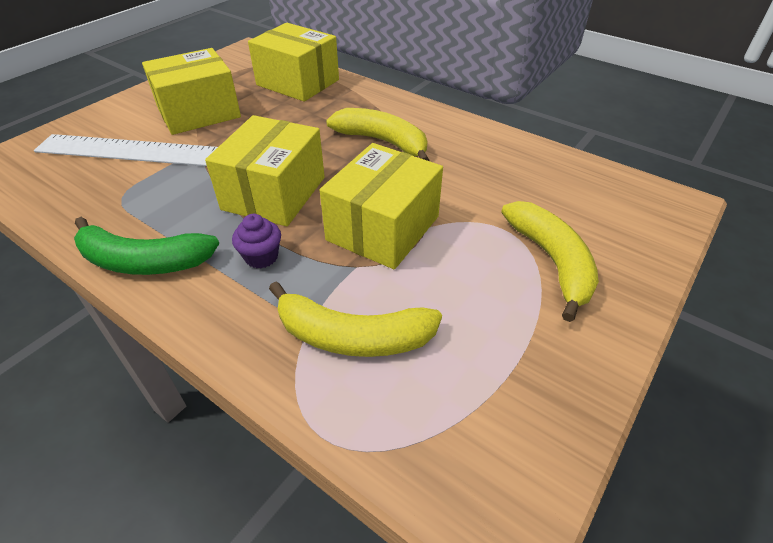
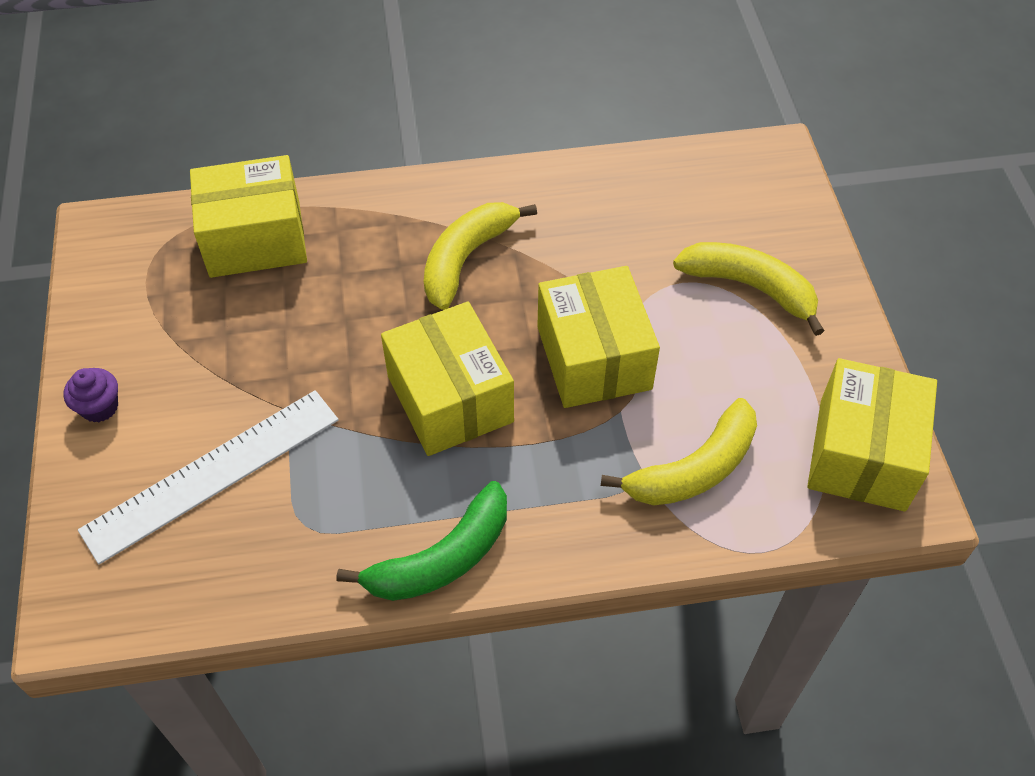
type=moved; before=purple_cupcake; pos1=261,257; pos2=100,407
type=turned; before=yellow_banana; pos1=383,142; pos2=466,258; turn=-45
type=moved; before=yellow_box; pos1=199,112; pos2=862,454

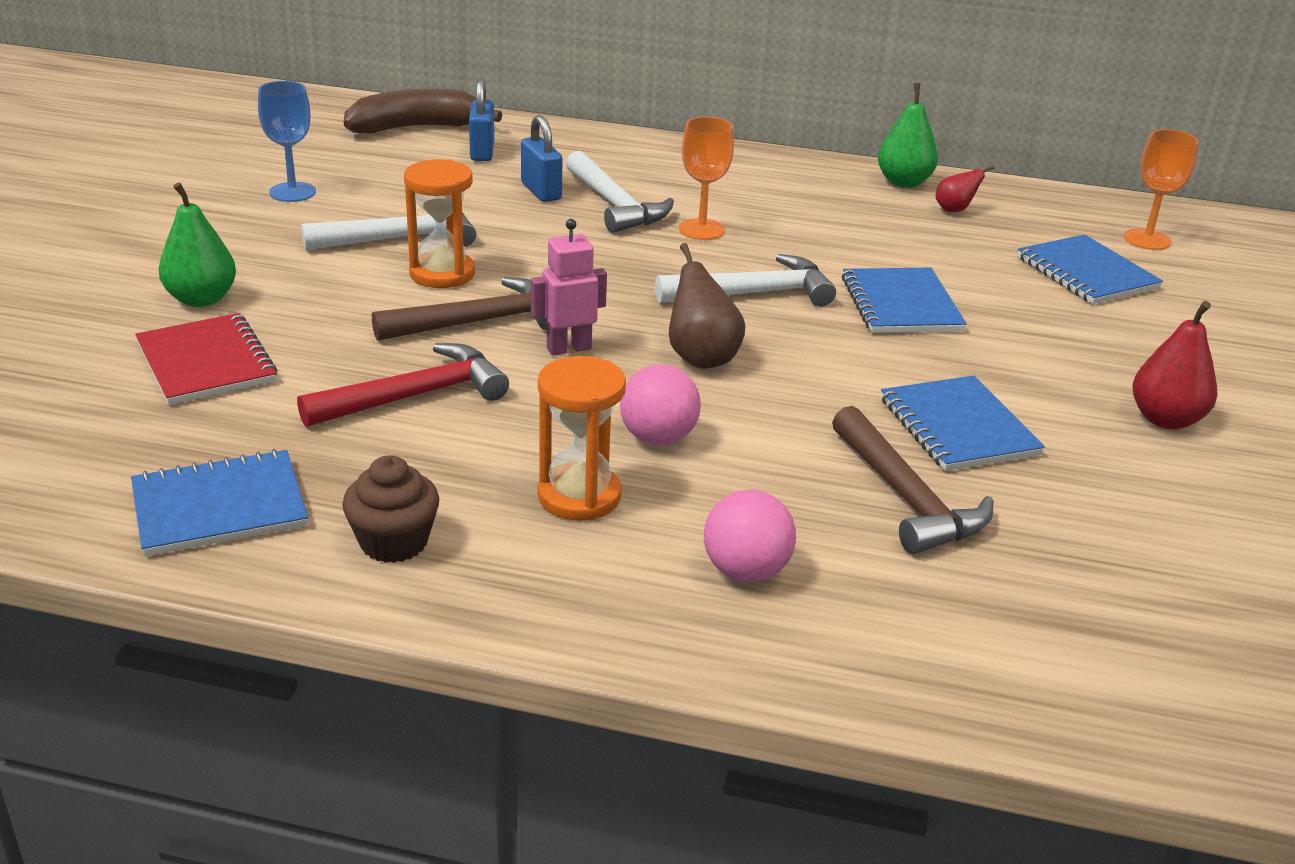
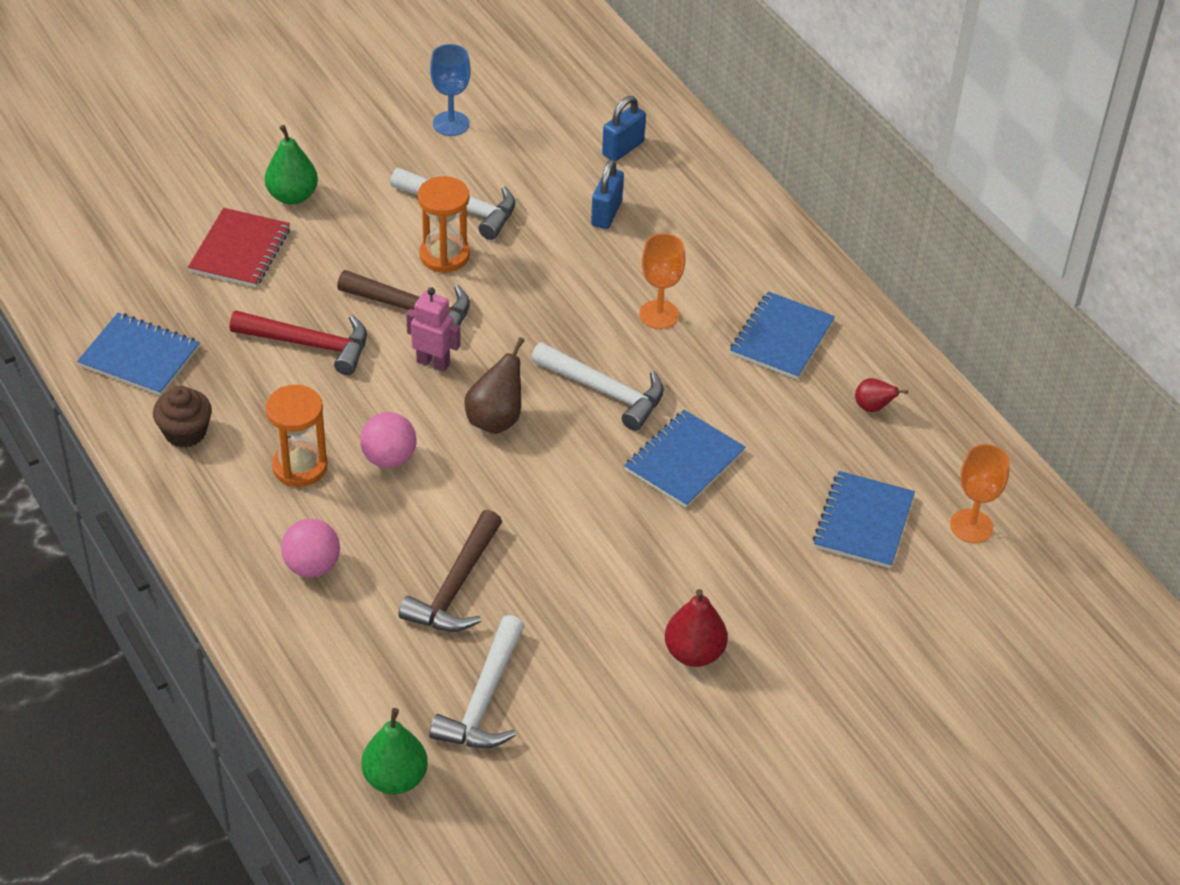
type=moved; before=green_pear; pos1=904,182; pos2=395,778
type=moved; before=white_hammer; pos1=615,205; pos2=484,700
type=moved; before=blue_notebook; pos1=958,427; pos2=781,338
type=removed; before=brown_banana; pos1=416,127

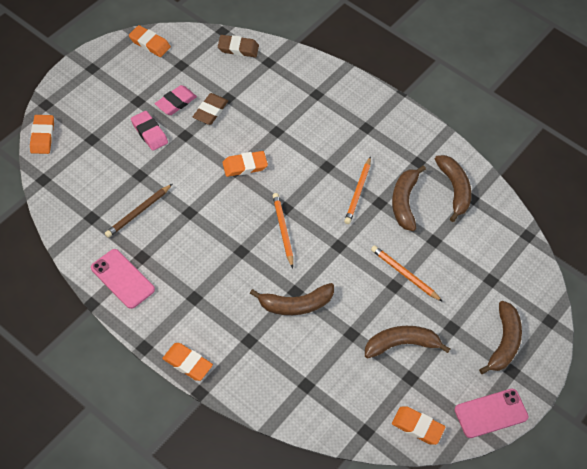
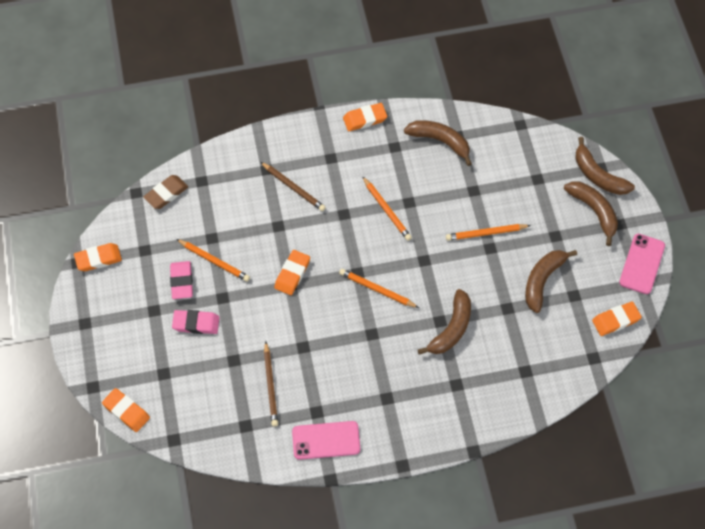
type=replaced; before=brown_eraser; after=orange_pencil; pos1=210,111; pos2=214,261
type=added; after=brown_pencil; pos2=293,188
type=moved; before=orange_eraser; pos1=187,363; pos2=365,119
type=moved; before=brown_banana; pos1=404,202; pos2=598,175

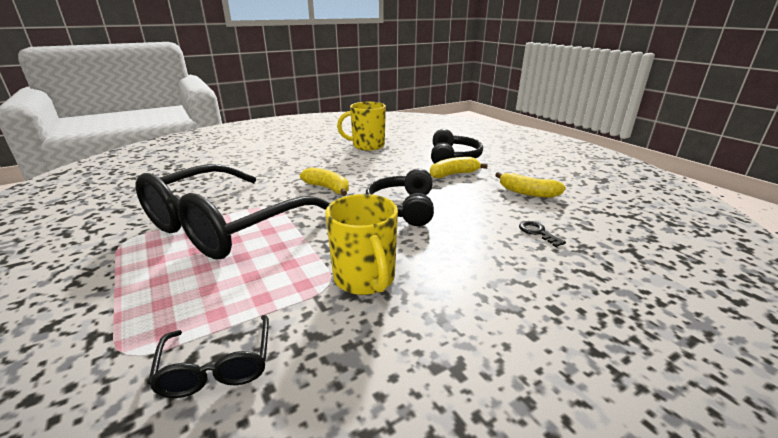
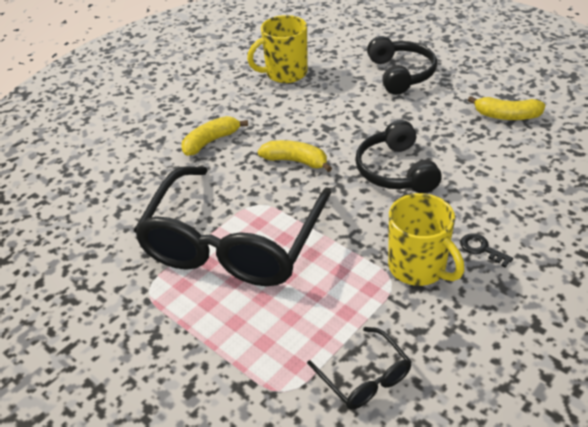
type=moved; before=yellow_banana; pos1=454,174; pos2=211,141
type=moved; before=black_key; pos1=537,232; pos2=481,249

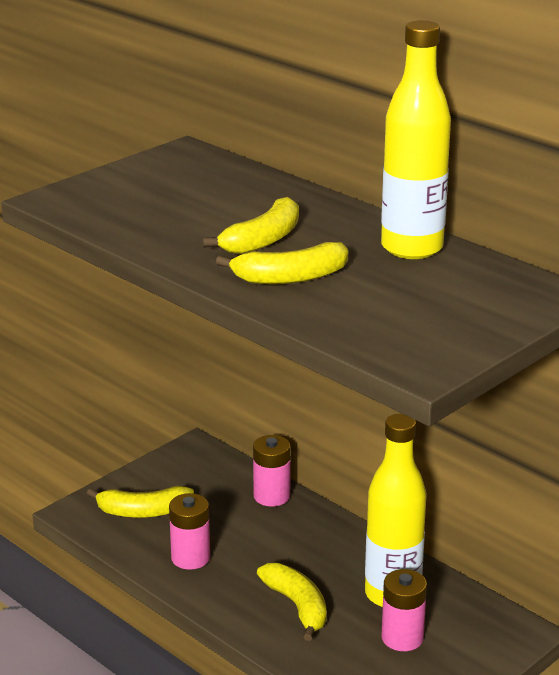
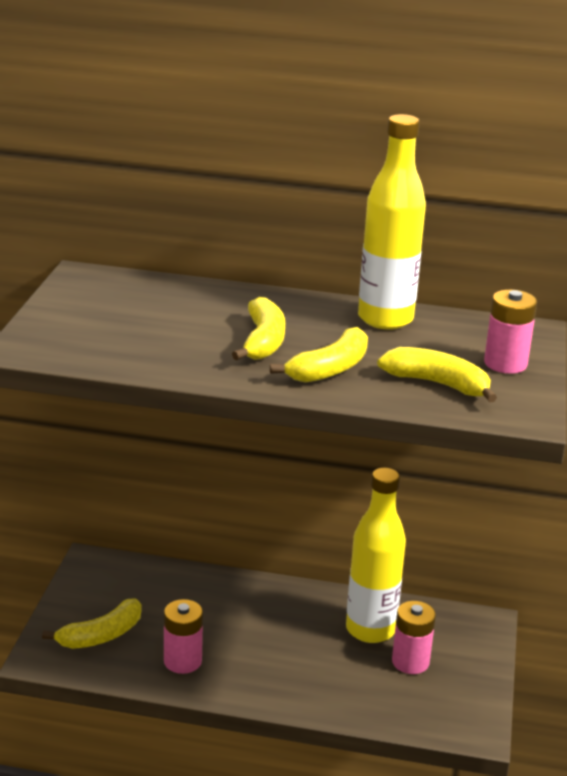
type=moved; before=yellow_banana; pos1=297,606; pos2=438,384
type=moved; before=pink_battery; pos1=271,496; pos2=505,364

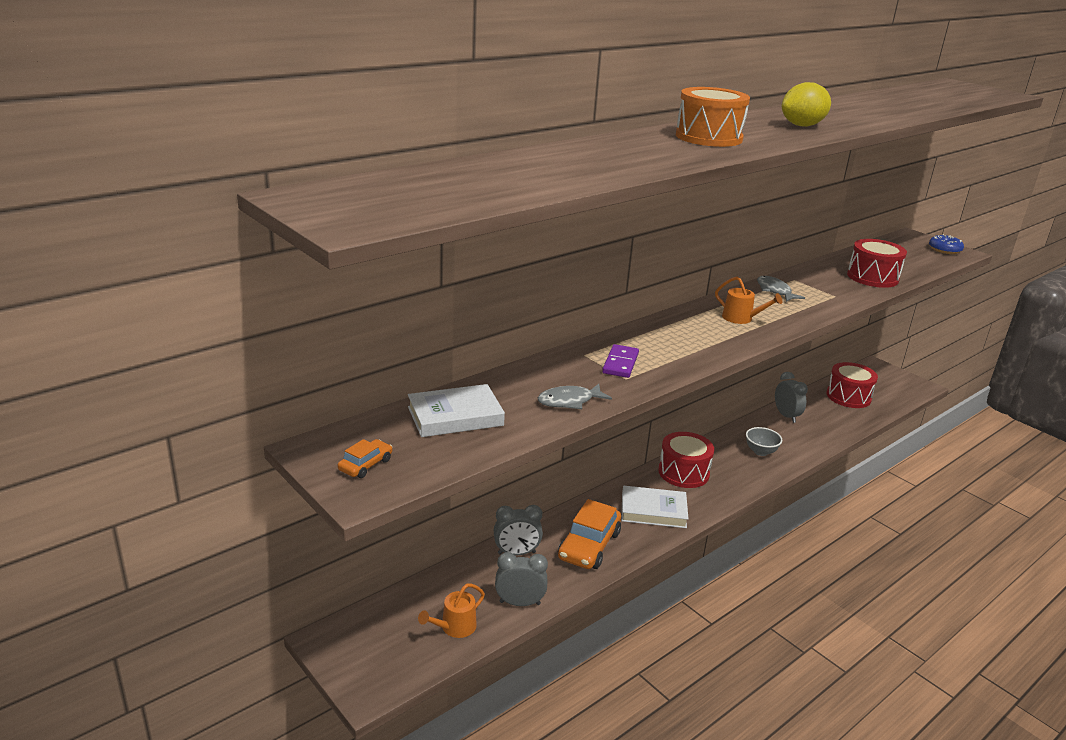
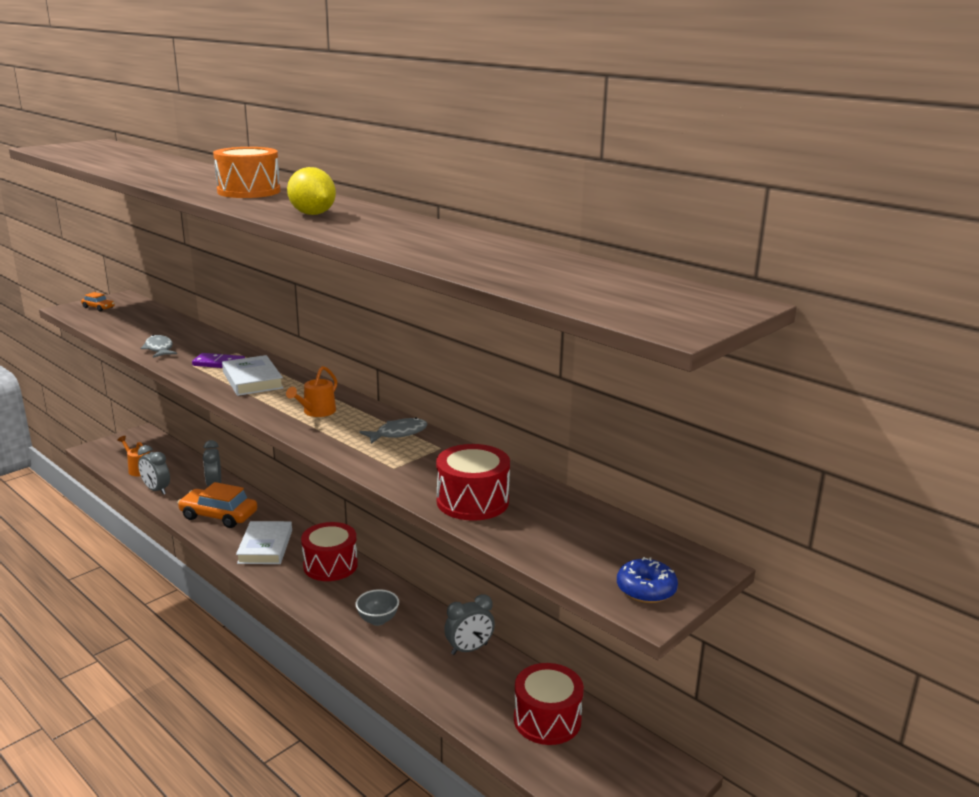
type=turned; before=grey_clock; pos1=519,603; pos2=156,490; turn=135
type=moved; before=white_book; pos1=455,416; pos2=252,380

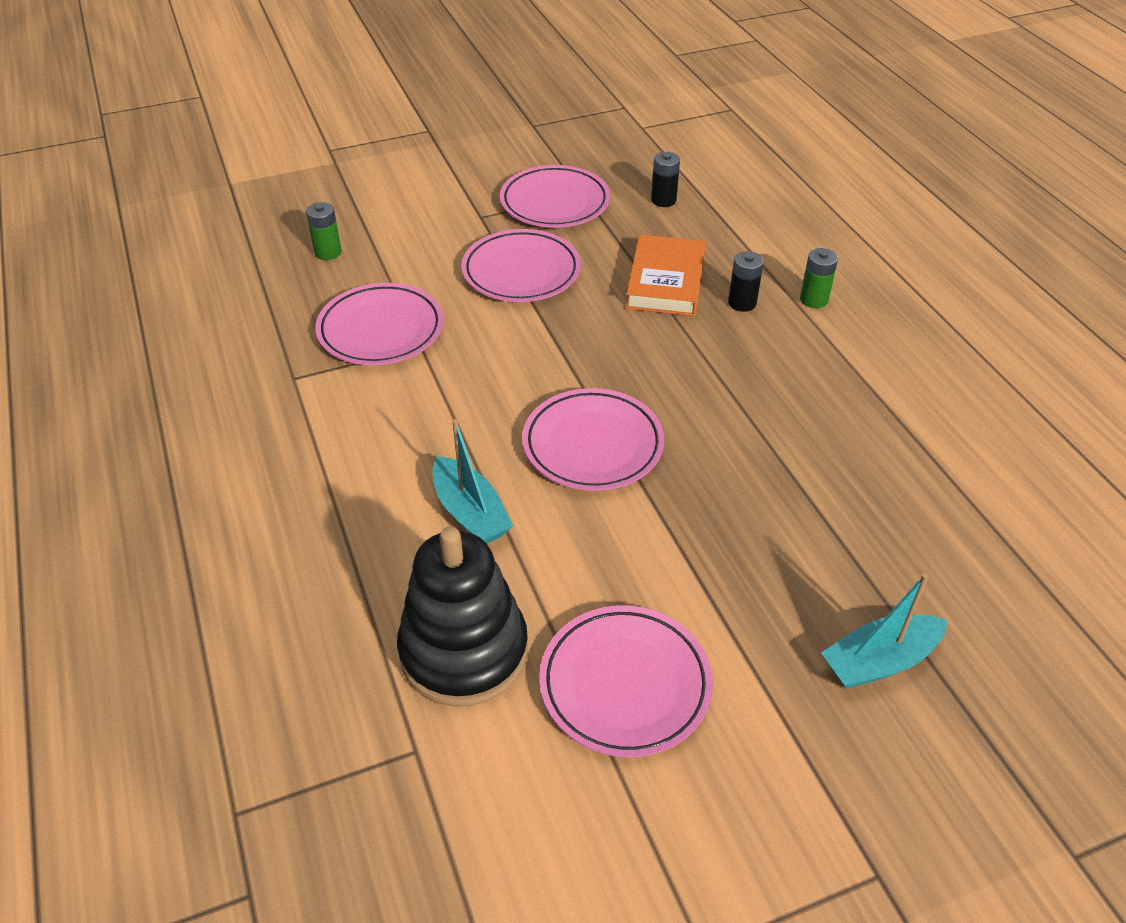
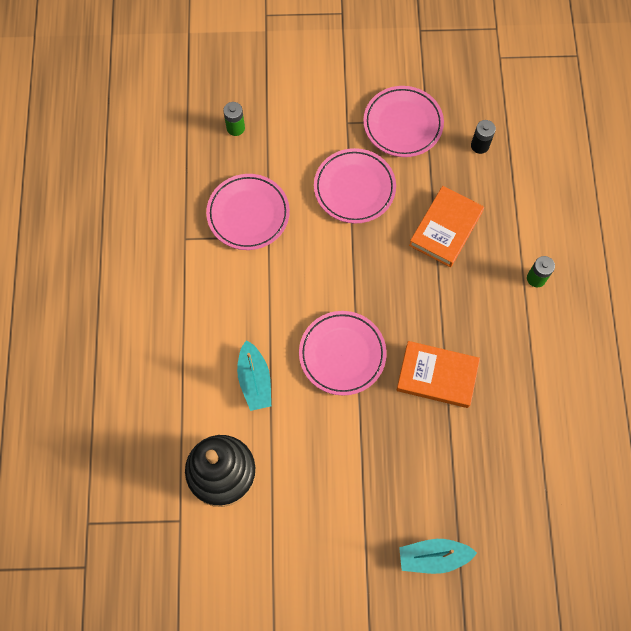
type=added; after=orange_book; pos2=437,376
type=removed; before=pink_plate; pos1=625,684
type=removed; before=black_battery; pos1=742,303

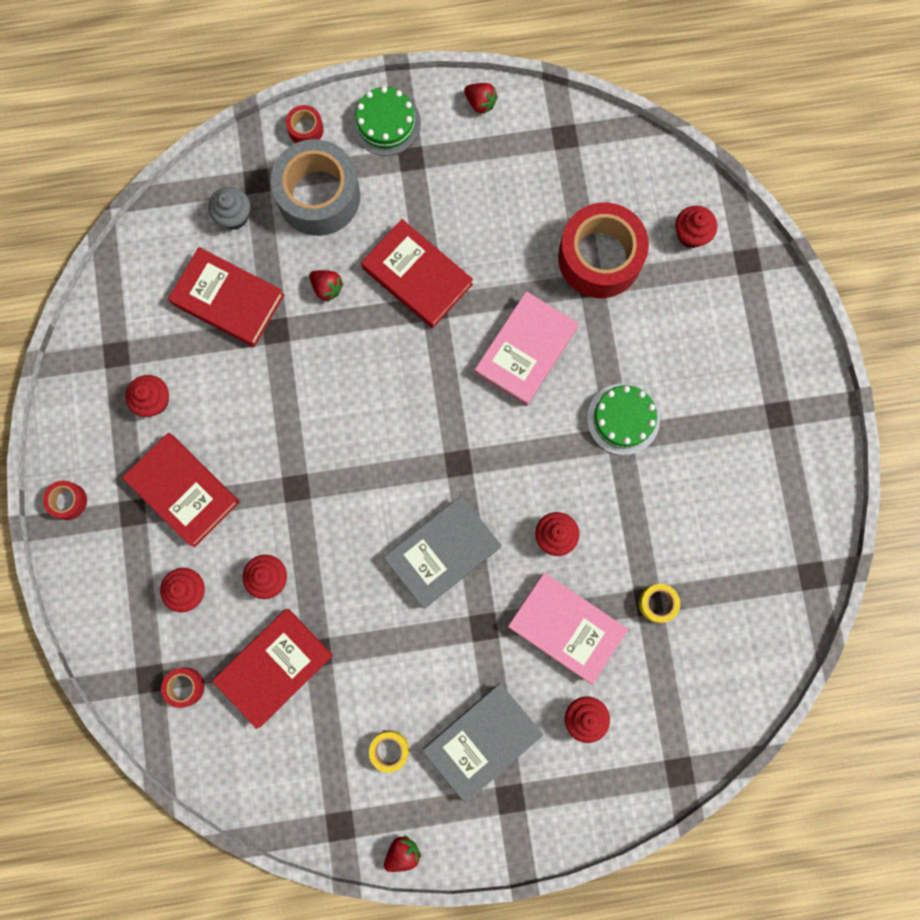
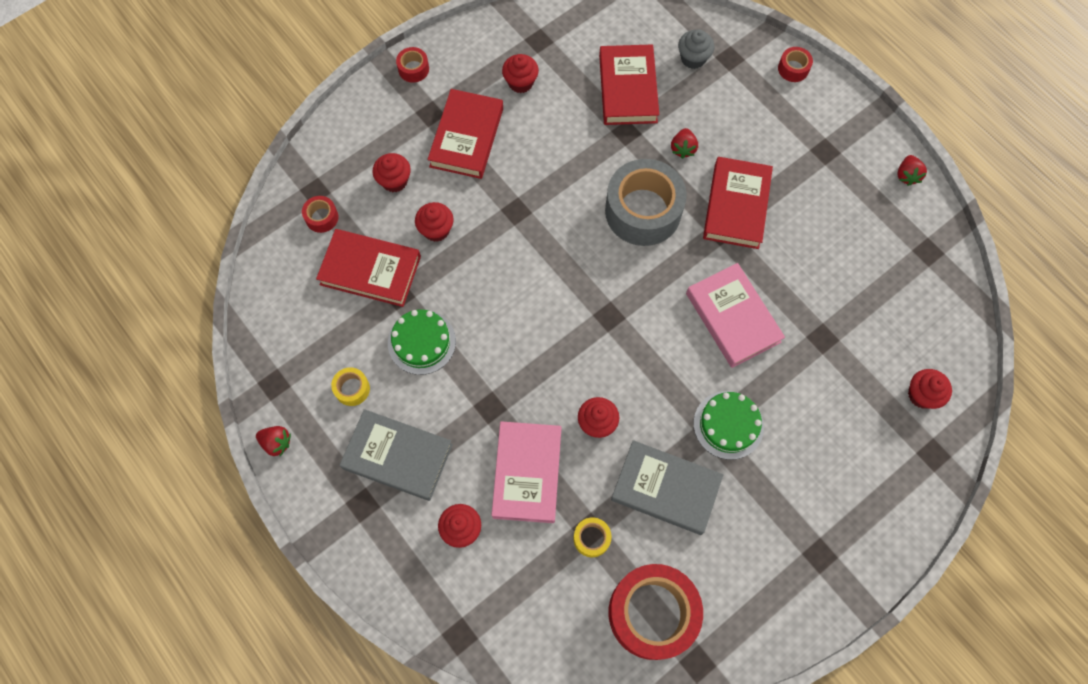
type=moved; before=green_cake; pos1=386,123; pos2=421,342
type=moved; before=grey_tape; pos1=318,196; pos2=643,211
type=moved; before=red_tape; pos1=599,258; pos2=652,613
type=moved; before=grey_book; pos1=442,552; pos2=665,489
type=turned; before=pink_book; pos1=525,351; pos2=733,317; turn=60

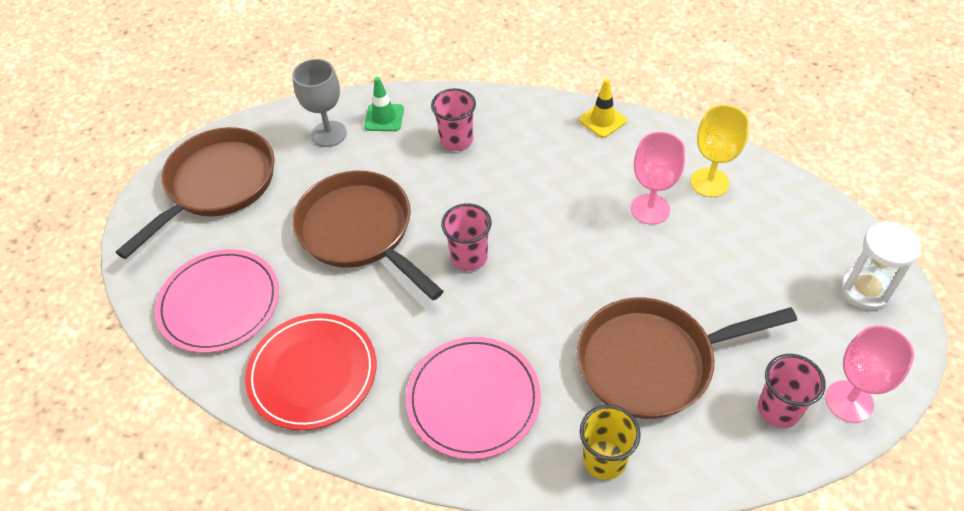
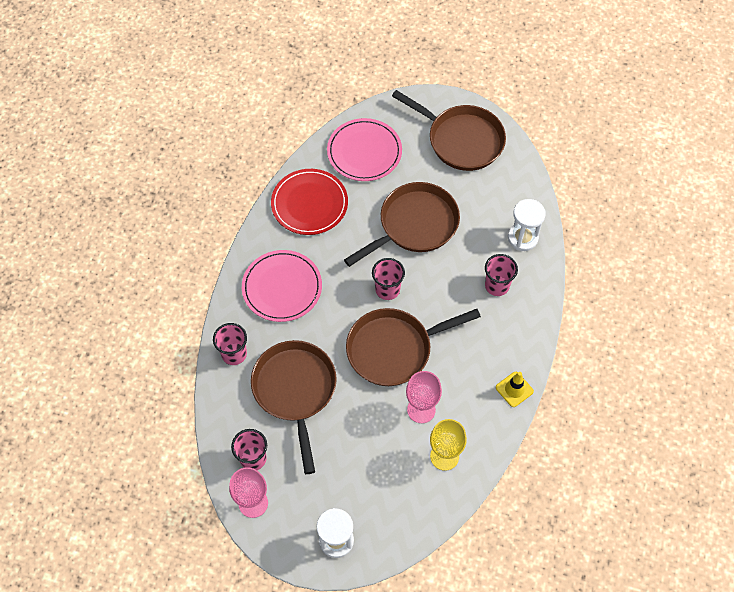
type=recoloured; before=yellow_cup; after=pink_cup; pos1=604,460; pos2=234,354
type=added; after=brown_pan; pos2=394,349
type=replaced; before=green_traffic_cone; after=white_hourglass; pos1=384,118; pos2=522,238
type=removed; before=grey_goblet; pos1=329,134

